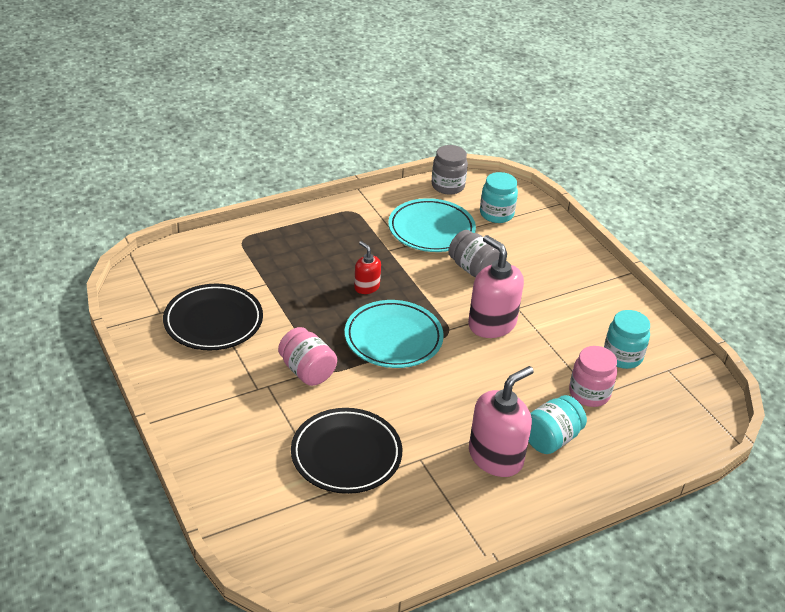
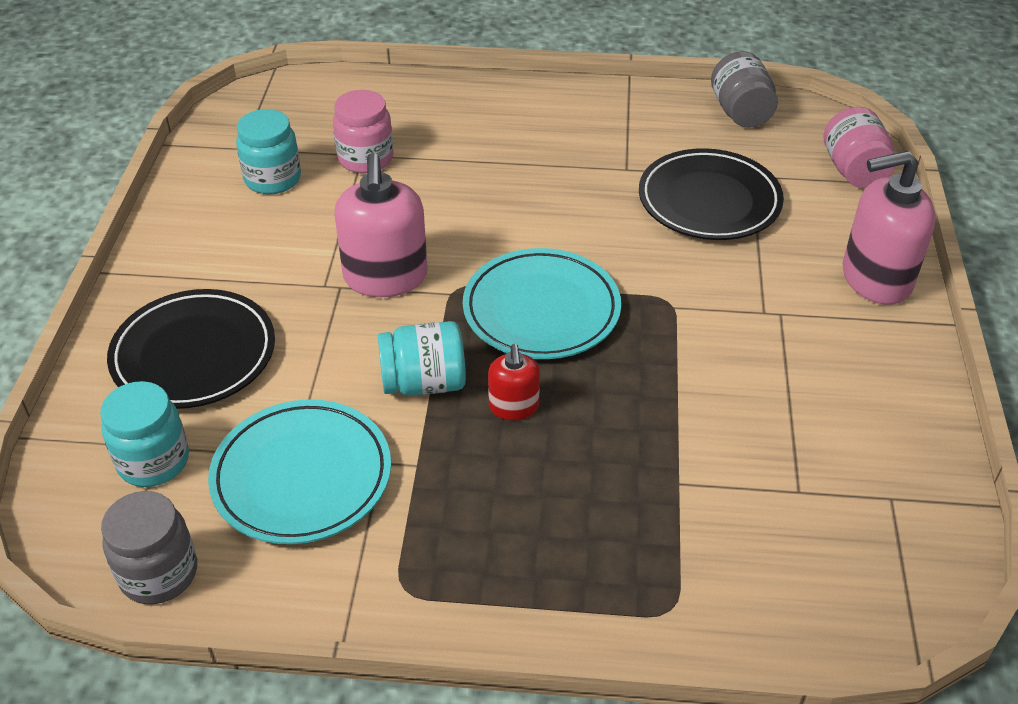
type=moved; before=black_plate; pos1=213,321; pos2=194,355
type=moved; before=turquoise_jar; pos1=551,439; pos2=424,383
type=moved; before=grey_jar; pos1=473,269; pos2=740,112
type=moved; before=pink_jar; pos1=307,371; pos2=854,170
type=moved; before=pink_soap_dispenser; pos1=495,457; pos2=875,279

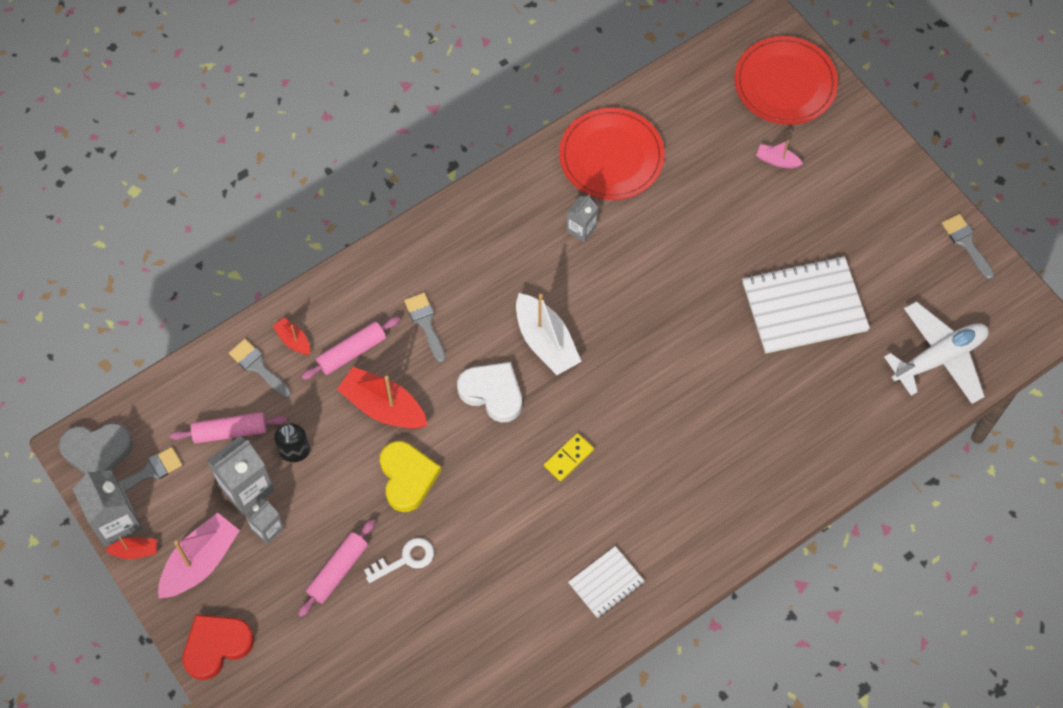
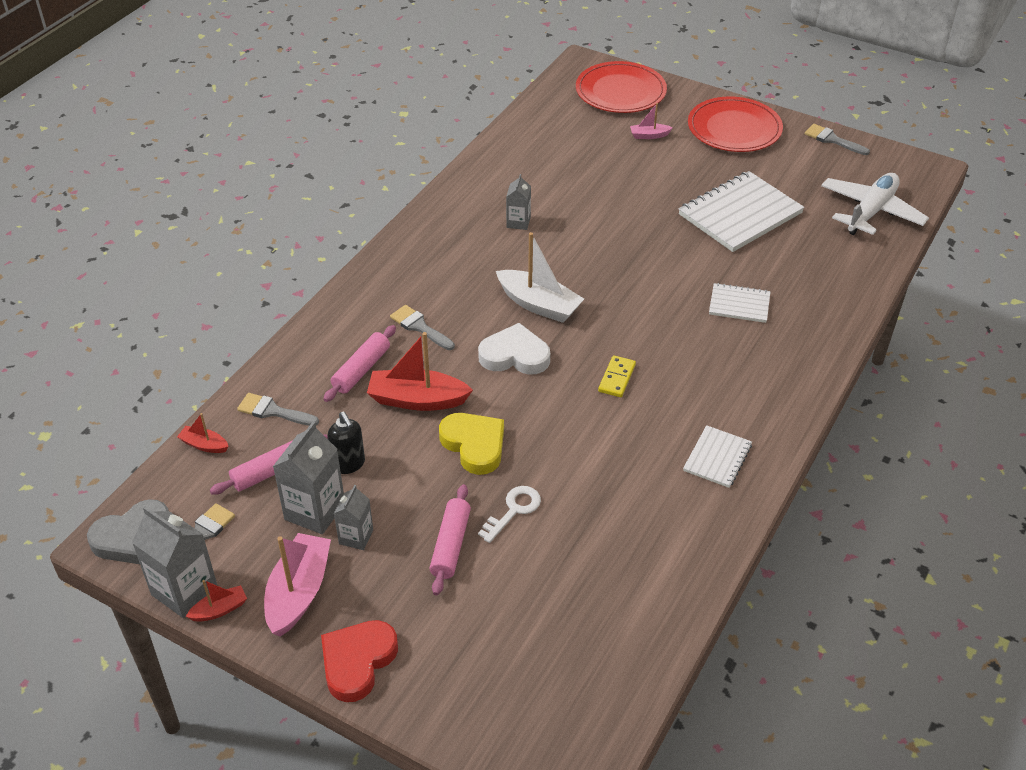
type=moved; before=red_boat; pos1=293,340; pos2=204,445
type=moved; before=red_plate; pos1=611,156; pos2=734,128
type=added; after=white_notebook; pos2=739,304

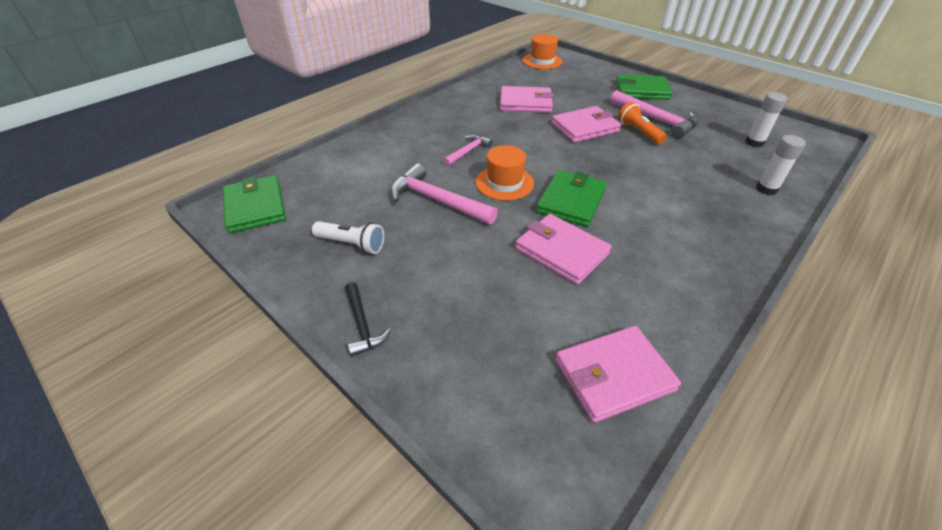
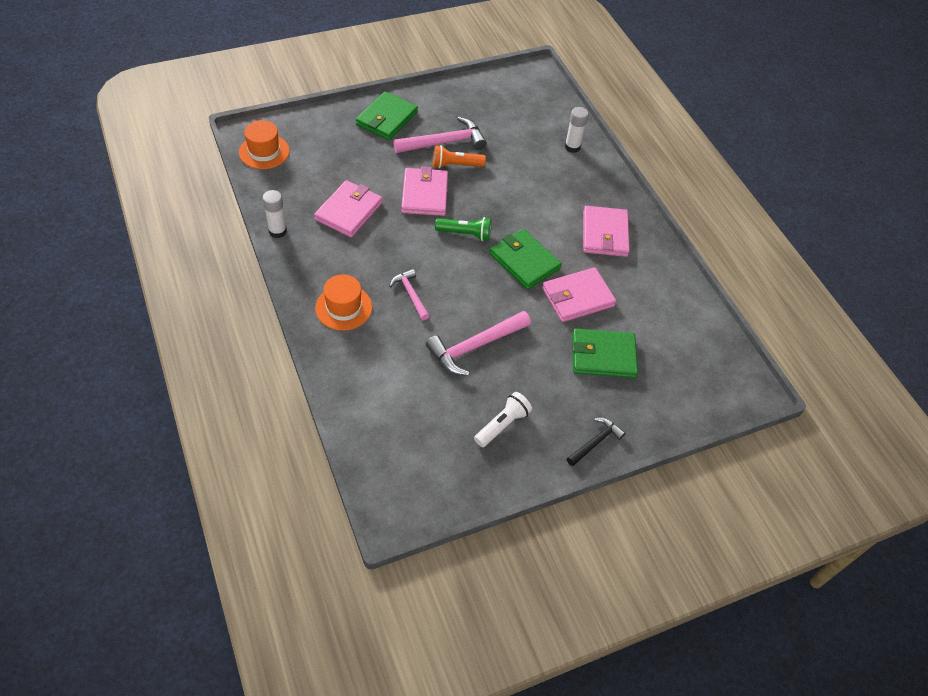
type=moved; before=white_glue_stick; pos1=754,142; pos2=277,231
type=moved; before=orange_hat; pos1=504,183; pos2=343,307
type=added; after=green_flashlight; pos2=465,234
type=turned; before=black_hammer; pos1=362,325; pos2=595,442; turn=-45
type=moved; before=green_wallet; pos1=255,207; pos2=603,355
type=moved; before=pink_wallet; pos1=613,375; pos2=604,234

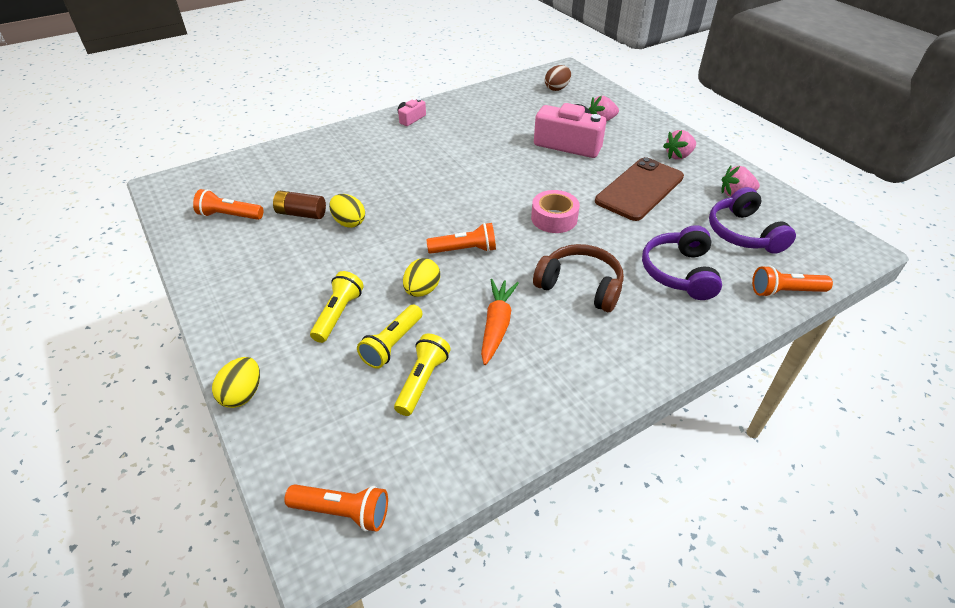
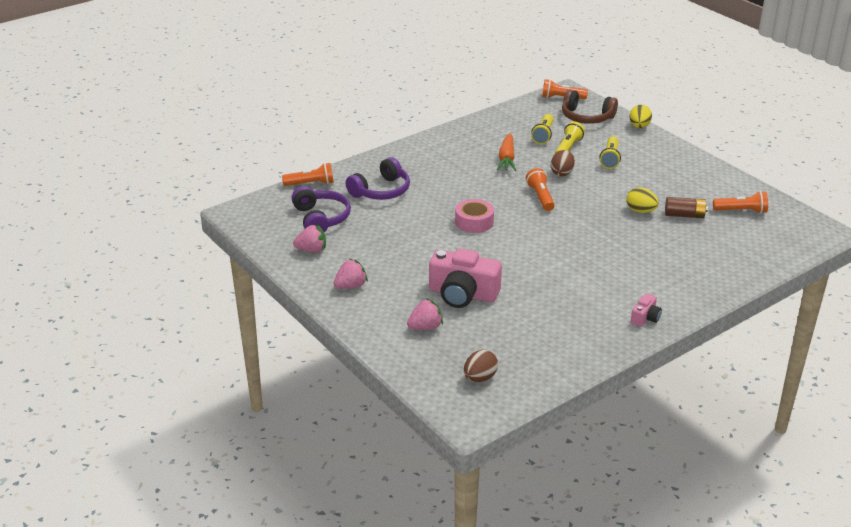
type=turned; before=purple_headphones; pos1=679,272; pos2=381,191; turn=45
type=turned; before=orange_flashlight; pos1=465,250; pos2=540,197; turn=90
type=recoloured; before=yellow_egg; after=brown_egg; pos1=422,290; pos2=562,173
type=moved; before=brown_headphones; pos1=580,286; pos2=586,117
type=removed; before=brown_phone; pos1=639,189

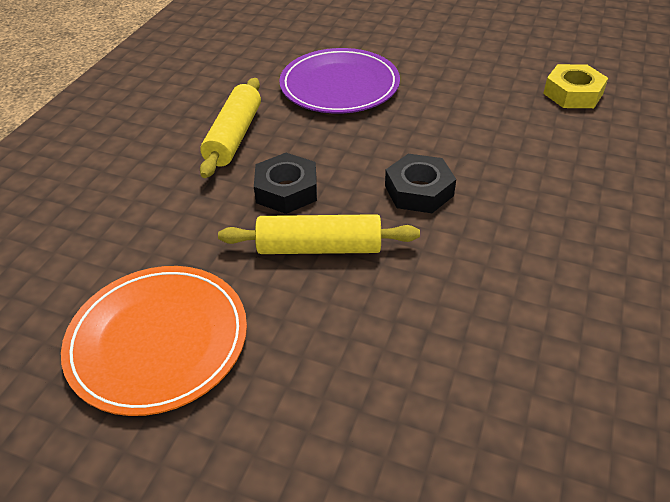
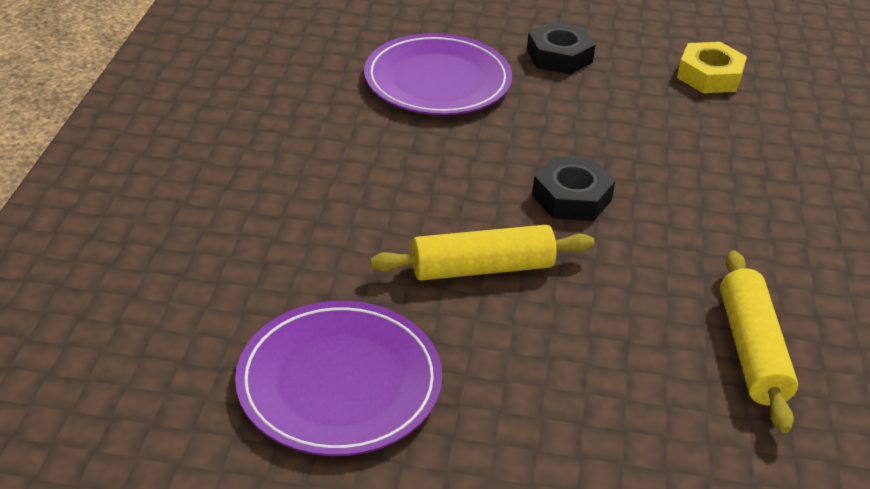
type=recoloured; before=orange_plate; after=purple_plate; pos1=158,341; pos2=339,382
type=moved; before=black_nut; pos1=286,190; pos2=559,56
type=moved; before=yellow_rolling_pin; pos1=234,136; pos2=751,350

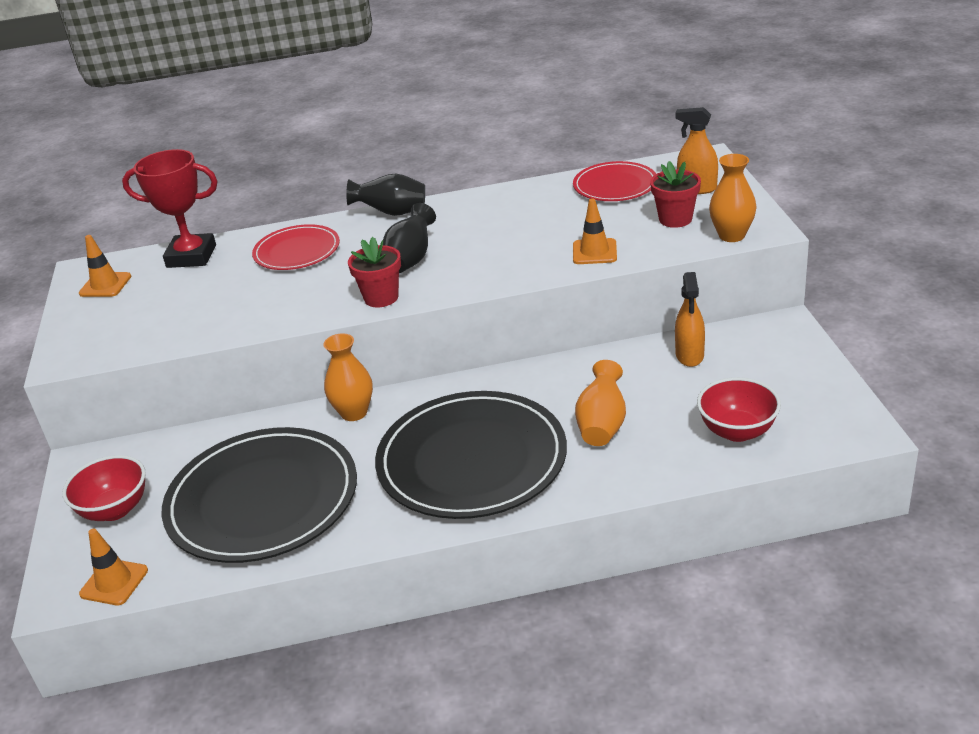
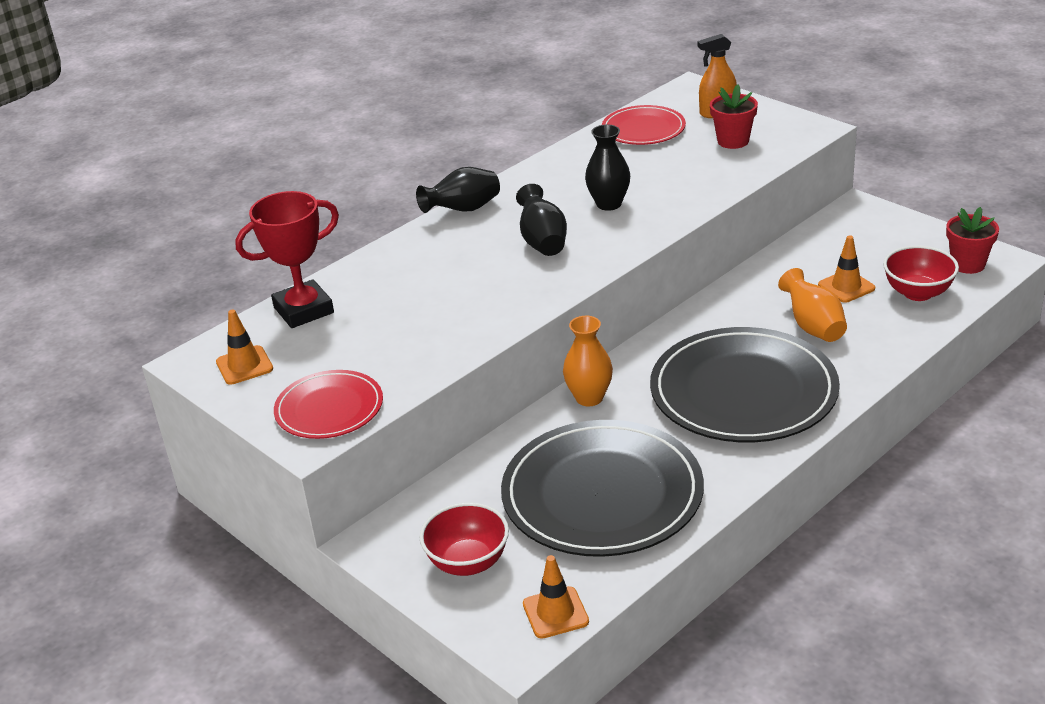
type=moved; before=red_plate; pos1=297,251; pos2=329,409
type=added; after=black_vase; pos2=609,204
type=moved; before=orange_traffic_cone; pos1=594,252; pos2=846,287
type=moved; before=red_flower_pot; pos1=381,298; pos2=967,264
type=removed; before=orange_spray_bottle; pos1=689,355
type=removed; before=orange_vase; pos1=731,235

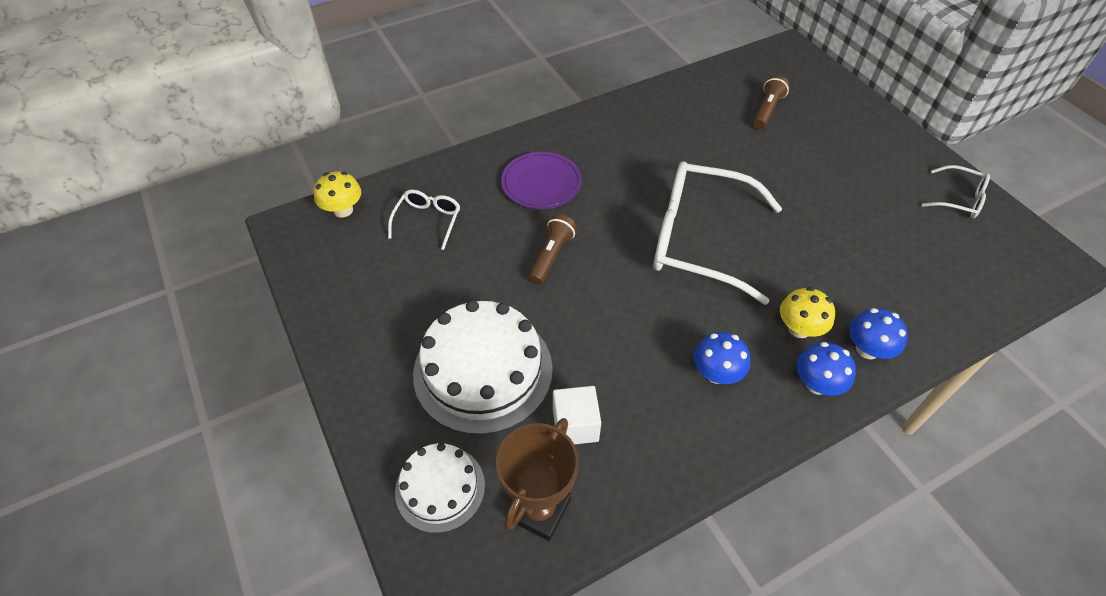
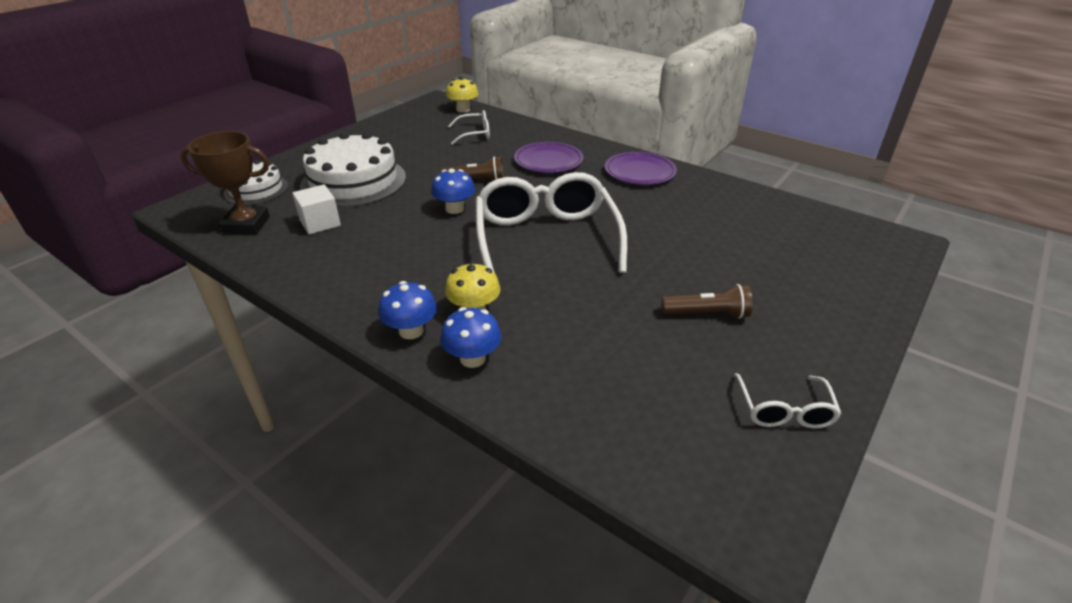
type=moved; before=blue_mushroom; pos1=716,373; pos2=454,209
type=added; after=purple_plate; pos2=640,172
type=moved; before=brown_flashlight; pos1=767,110; pos2=707,314

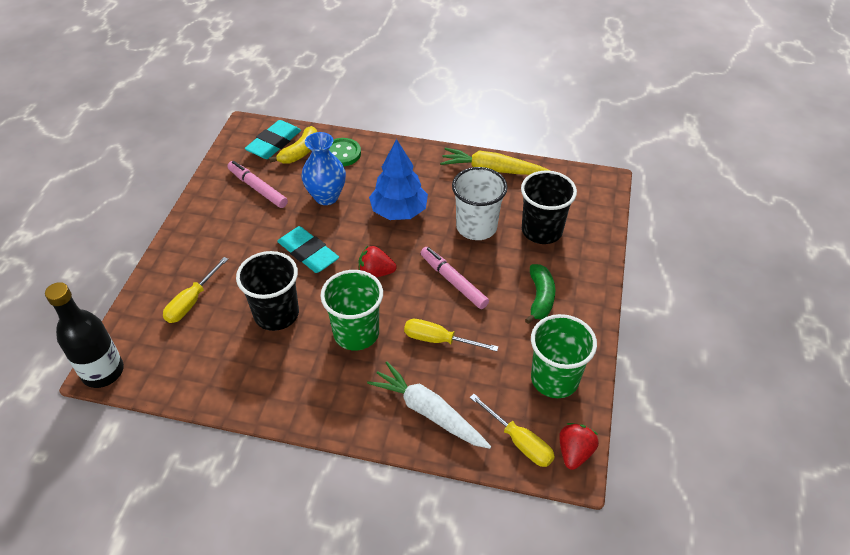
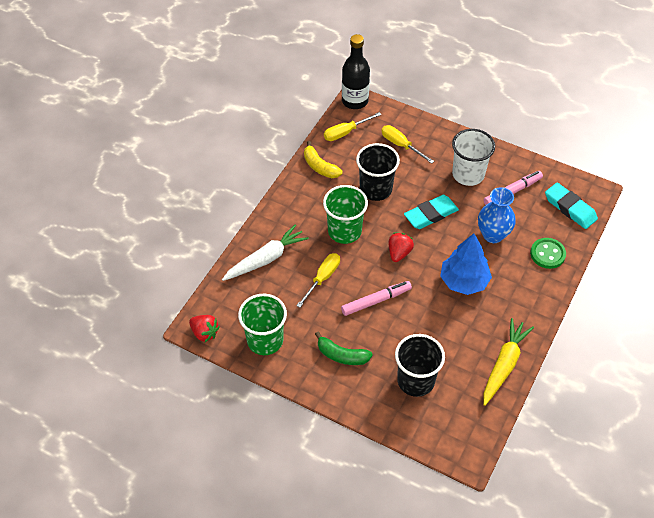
type=moved; before=yellow_banana; pos1=300,152; pos2=320,167
type=moved; before=yellow_screwdriver; pos1=519,441; pos2=345,132
type=moved; before=white_cup; pos1=476,227; pos2=468,174

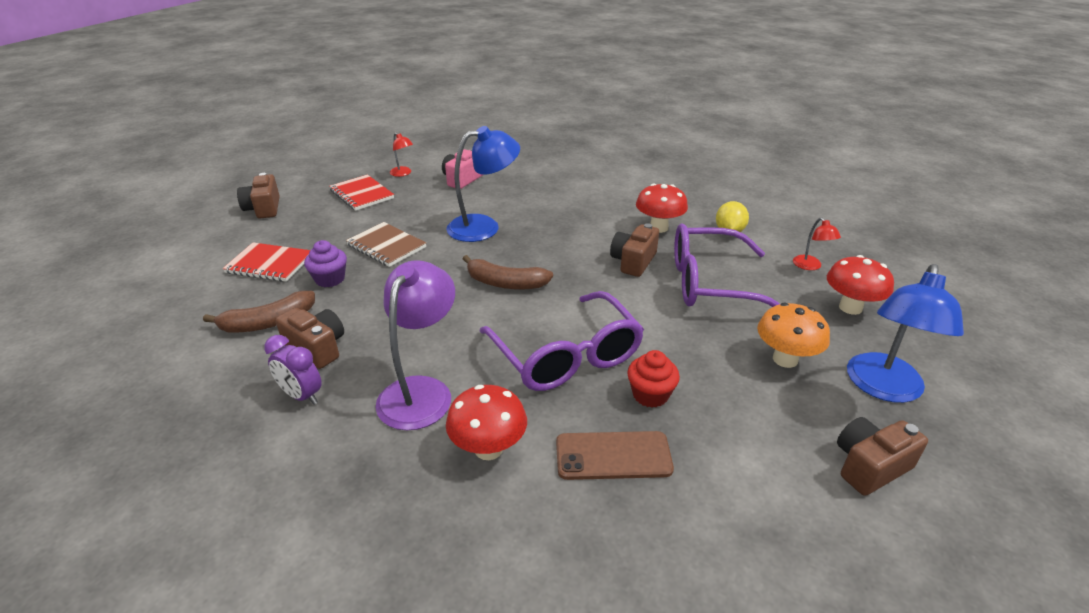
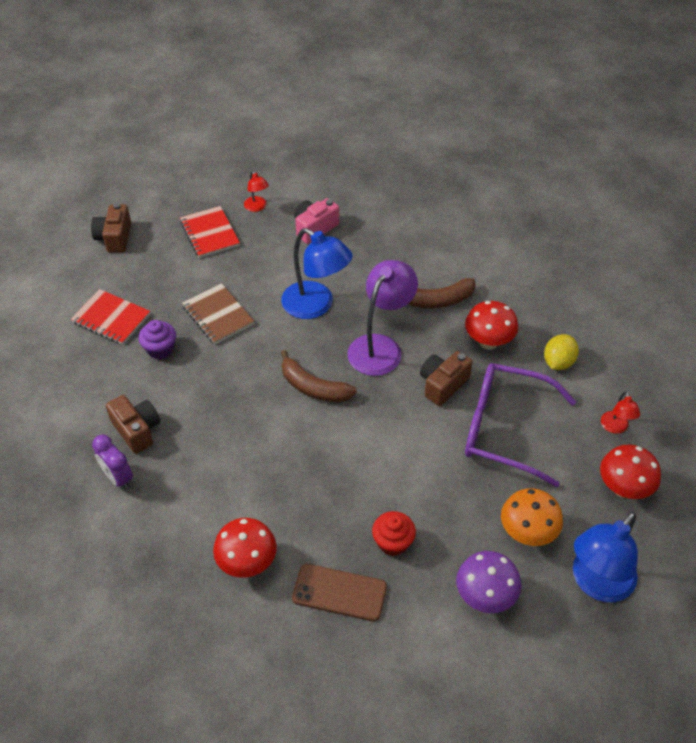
type=turned; before=blue_lamp; pos1=484,226; pos2=316,306; turn=45
type=moved; before=purple_lamp; pos1=421,391; pos2=380,347
type=moved; before=brown_banana; pos1=268,322; pos2=438,300
type=added; after=purple_mushroom; pos2=485,596
type=removed; before=purple_glasses; pos1=566,356
type=removed; before=brown_camera; pos1=869,466

